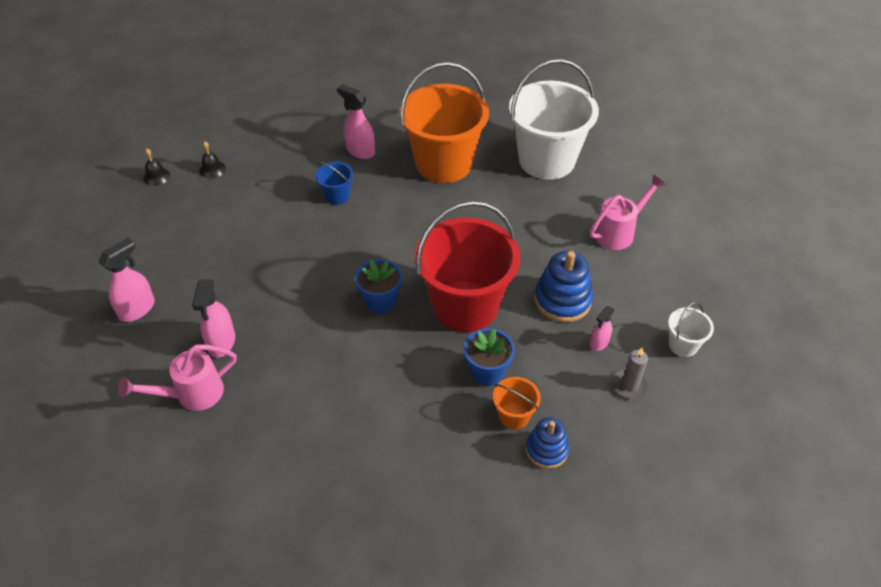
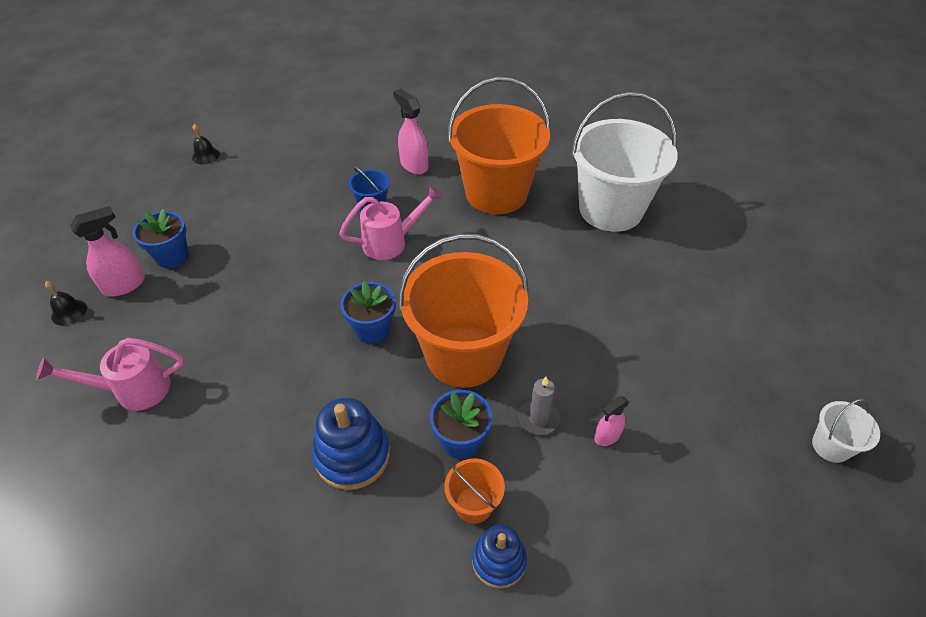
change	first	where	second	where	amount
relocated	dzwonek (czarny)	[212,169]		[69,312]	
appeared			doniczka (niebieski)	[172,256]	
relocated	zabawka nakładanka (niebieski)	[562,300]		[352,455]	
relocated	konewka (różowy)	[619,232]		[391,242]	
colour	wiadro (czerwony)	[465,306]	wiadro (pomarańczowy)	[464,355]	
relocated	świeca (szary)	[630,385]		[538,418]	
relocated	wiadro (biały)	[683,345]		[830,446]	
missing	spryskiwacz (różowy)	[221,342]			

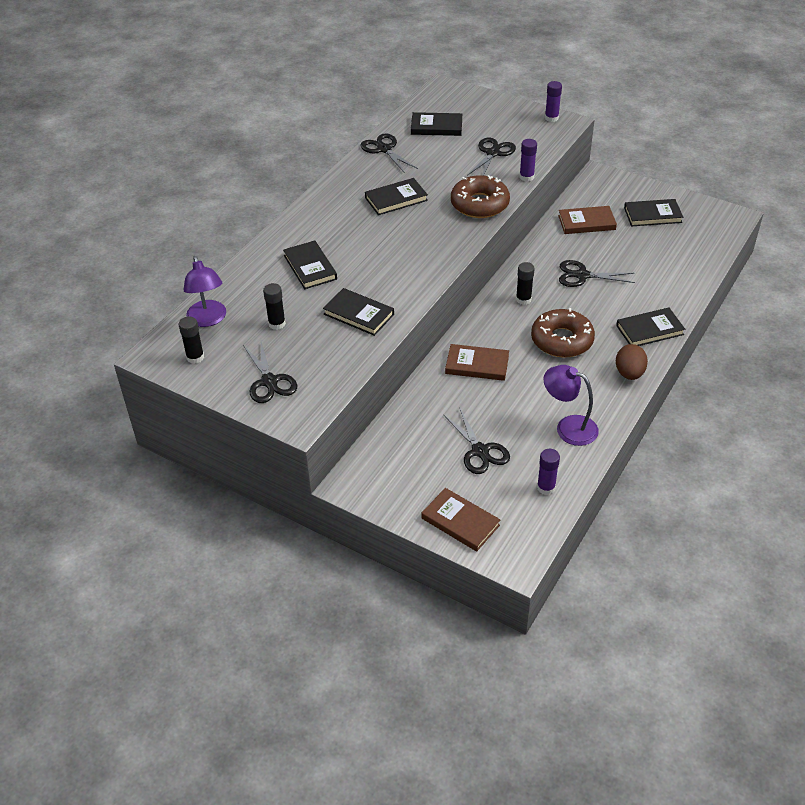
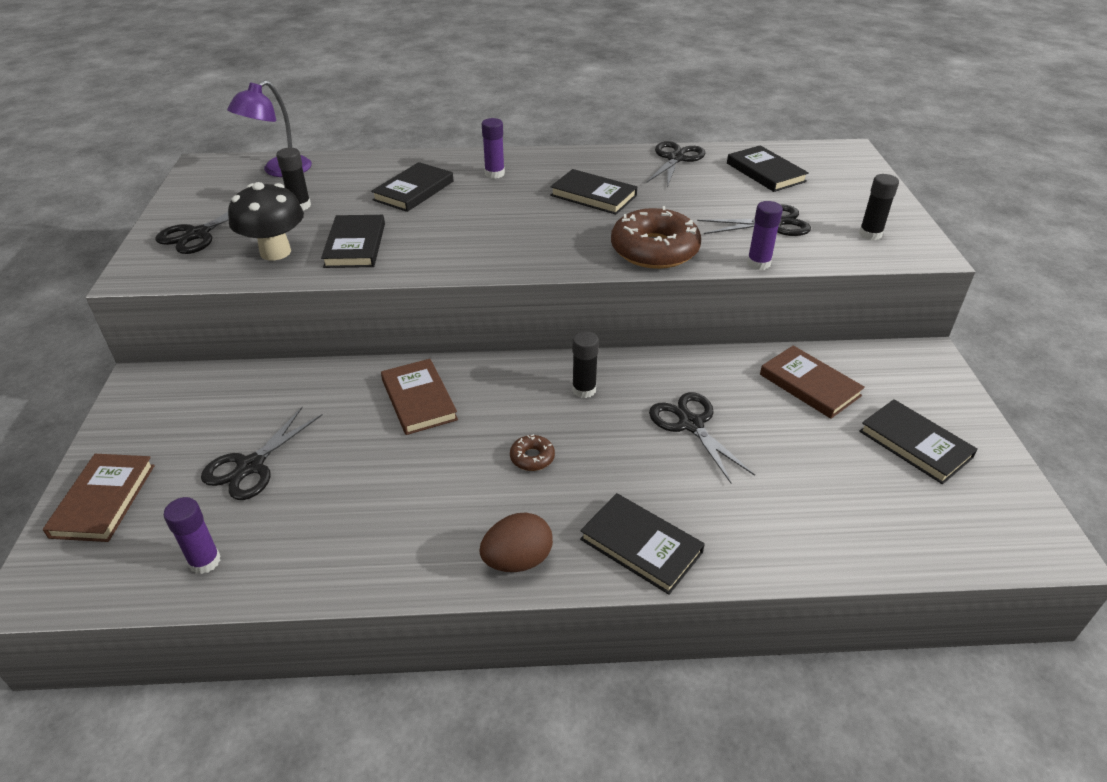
change	first	where	second	where	amount
appeared			grzyb (czarny)	[275,252]	
relocated	klej w sztyfcie (fioletowy)	[551,118]		[494,174]	
size	donut (brązowy)	[562,340]		[532,457]	x0.44
relocated	klej w sztyfcie (czarny)	[195,357]		[870,234]	
missing	lampka (fioletowy)	[568,427]			

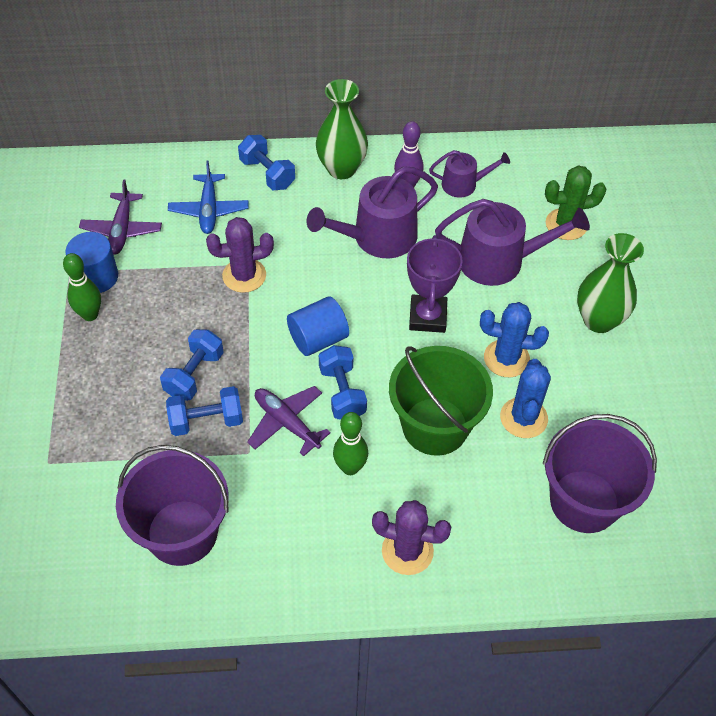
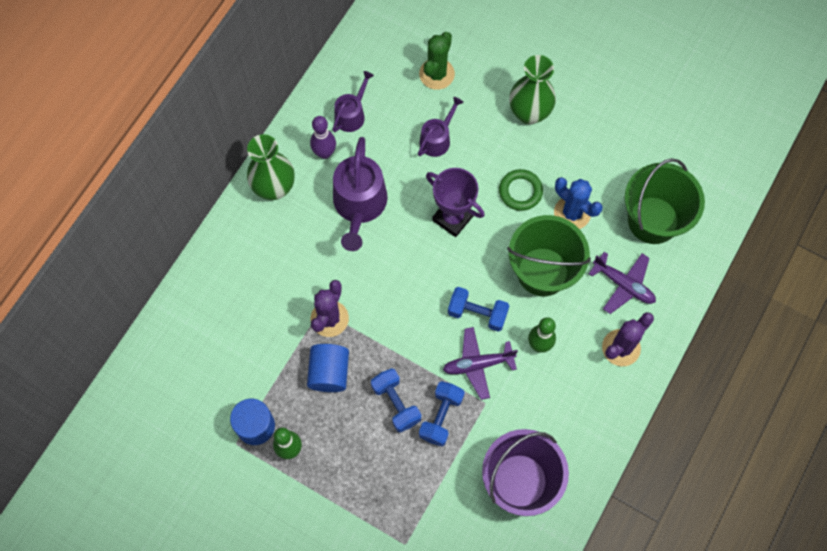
change	first	where	second	where	amount
relocated	walec (niebieski)	[318,339]		[329,372]	
size	konewka (fioletowy)	[499,260]		[437,139]	x0.57
exchanged	kaktus (niebieski)	[506,358]	pierścień (zielony)	[520,191]	
relocated	samolot (fioletowy)	[122,229]		[623,285]	
colour	wiadro (fioletowy)	[584,501]	wiadro (zielony)	[653,220]	
missing	samolot (niebieski)	[209,210]			
missing	hantel (niebieski)	[267,174]			

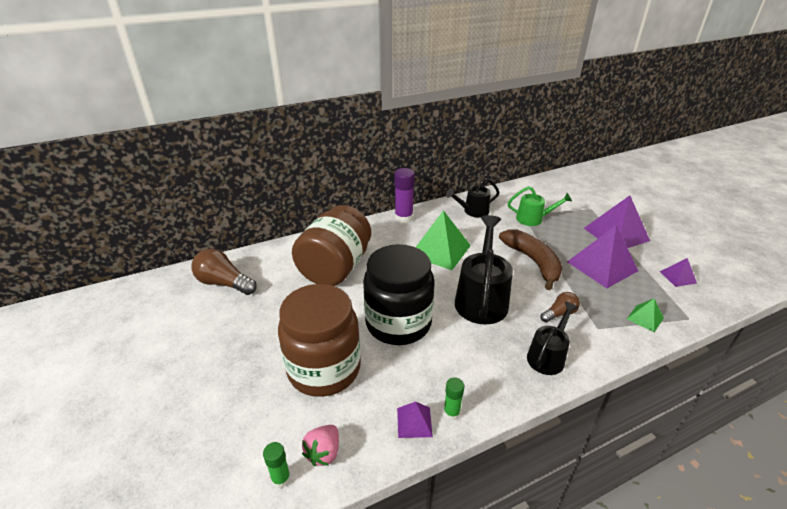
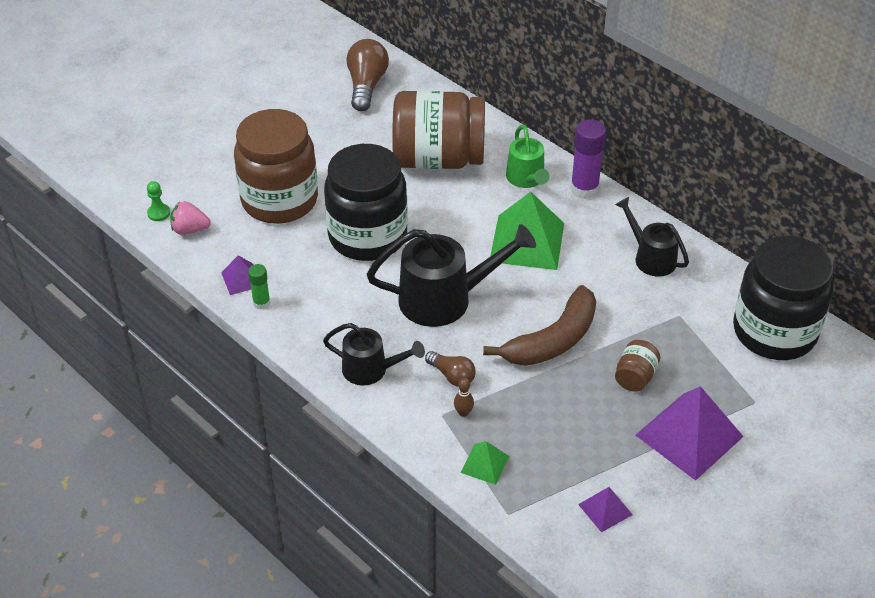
change	first	where	second	where	amount
exchanged	klej w sztyfcie (zielony)	[281,479]	pionek (zielony)	[159,213]	
appeared			kręgiel (brązowy)	[463,412]	
relocated	konewka (zielony)	[533,219]		[527,179]	
appeared			słoik (brązowy)	[635,377]	
appeared			słoik (czarny)	[774,332]	
missing	piramida (fioletowy)	[602,266]			

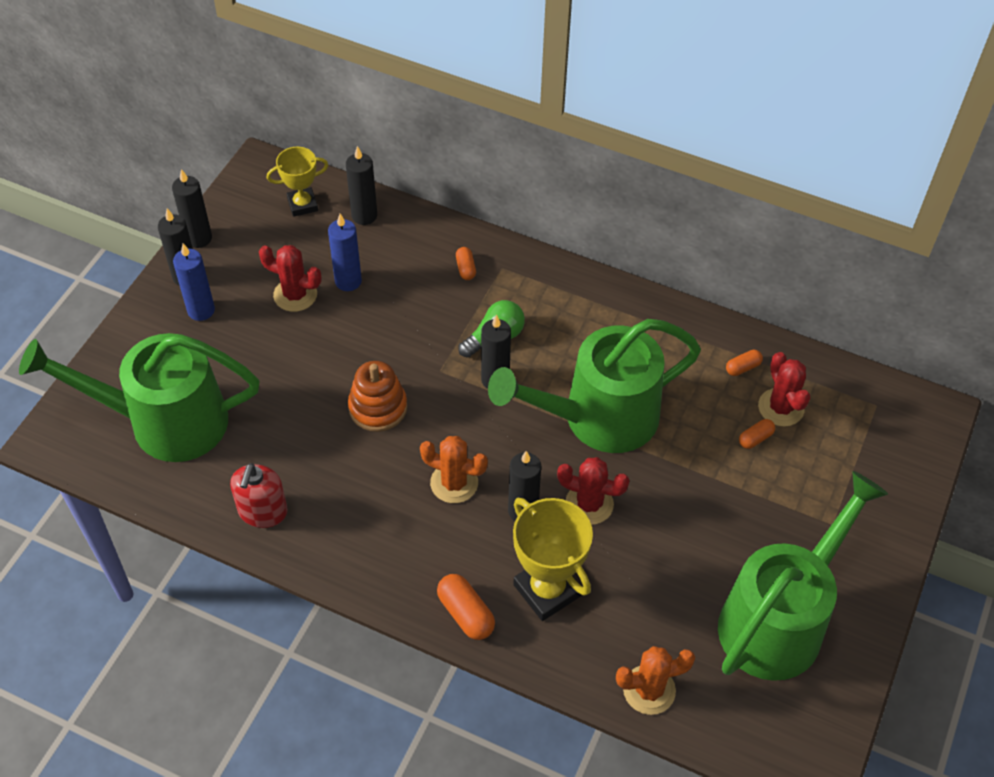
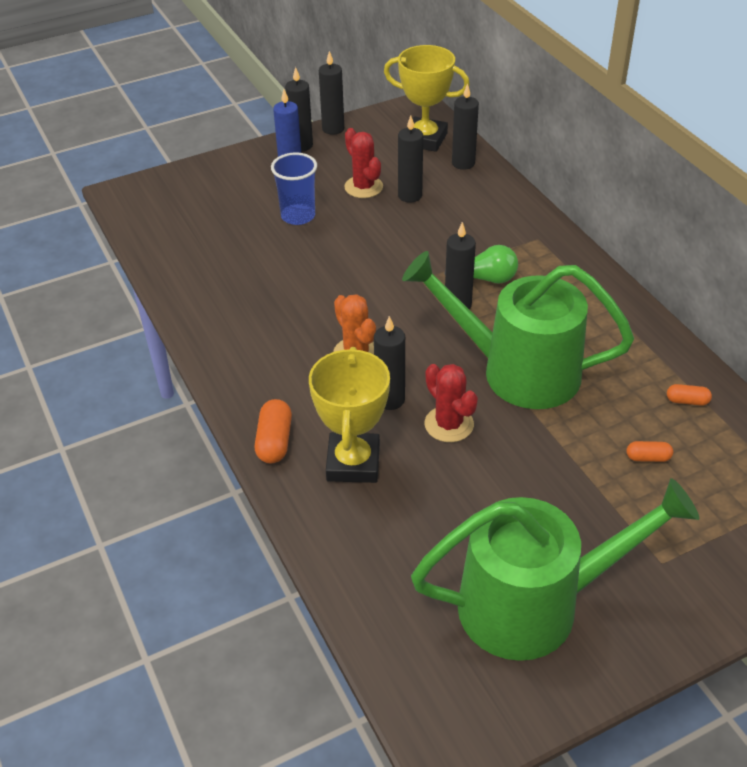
change	first	where	second	where	amount
appeared			szklanka (niebieski)	[298,216]	
size	puchar (żółty)	[302,204]		[425,139]	x1.59
colour	świeca (niebieski)	[348,281]	świeca (czarny)	[410,196]	
missing	konewka (zielony)	[164,421]			
missing	dozownik mydła (czerwony)	[263,511]			
missing	zabawka nakładanka (pomarańczowy)	[378,407]			
missing	kapsułka (pomarańczowy)	[465,268]			
missing	kaktus (pomarańczowy)	[649,690]			
missing	kaktus (czerwony)	[781,407]			

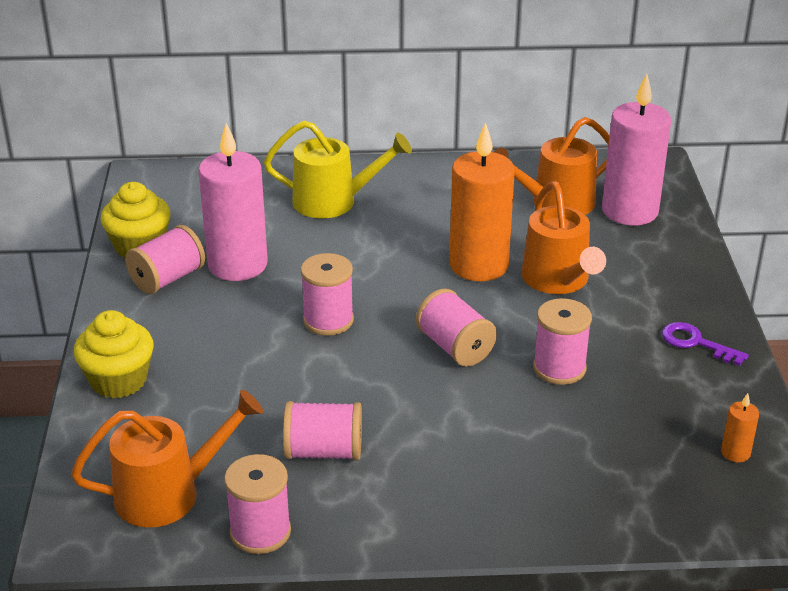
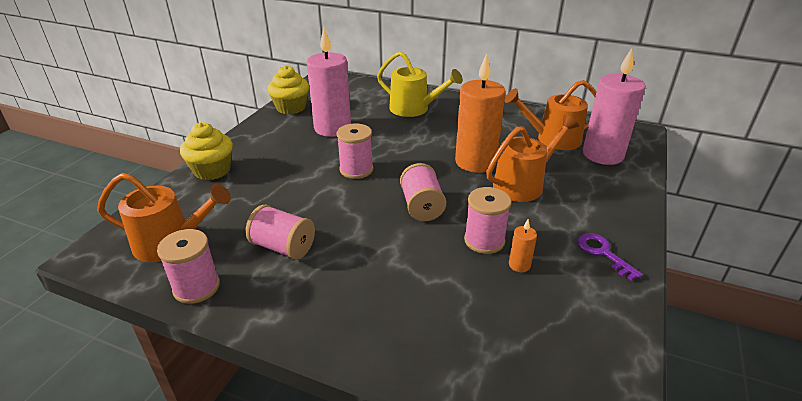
change	first	where	second	where	amount
spun	konewka (pomarańczowy)	[559,281]		[523,184]	135 degrees counterclockwise
relocated	świeca (pomarańczowy)	[735,453]		[519,265]	
missing	szpulka (różowy)	[168,279]			

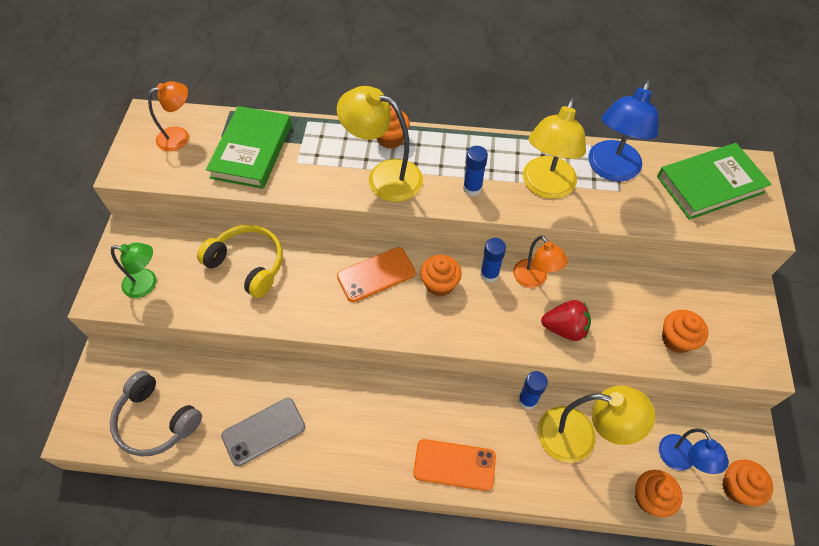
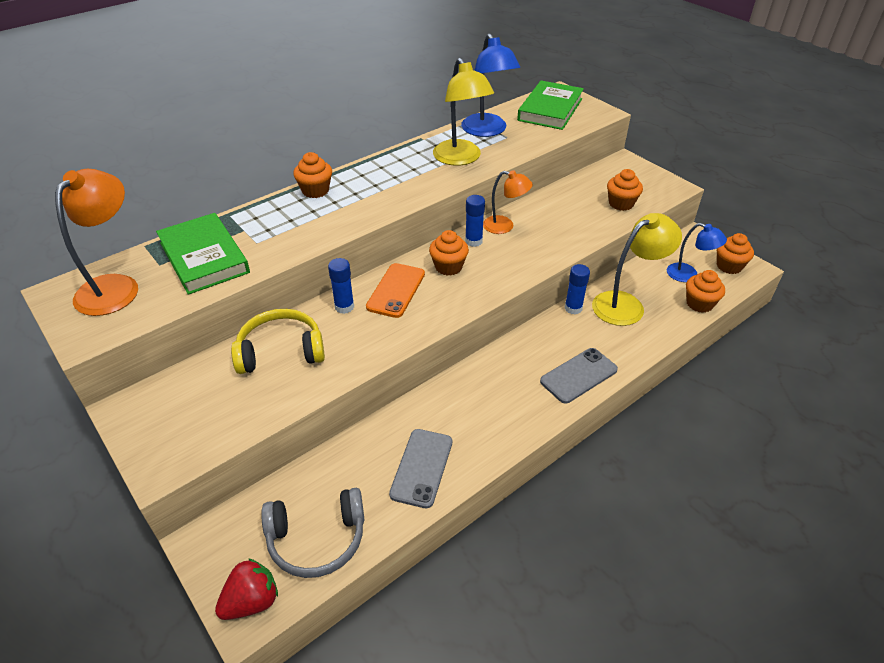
change	first	where	second	where	amount
size	lampka (pomarańczowy)	[179,136]		[115,286]	x1.60
relocated	truskawka (czerwony)	[564,328]		[252,601]	
relocated	klej w sztyfcie (niebieski)	[472,188]		[344,307]	
colour	telefon (pomarańczowy)	[454,465]	telefon (szary)	[579,375]	
missing	lampka (zielony)	[147,284]			
missing	lampka (żółty)	[384,176]			

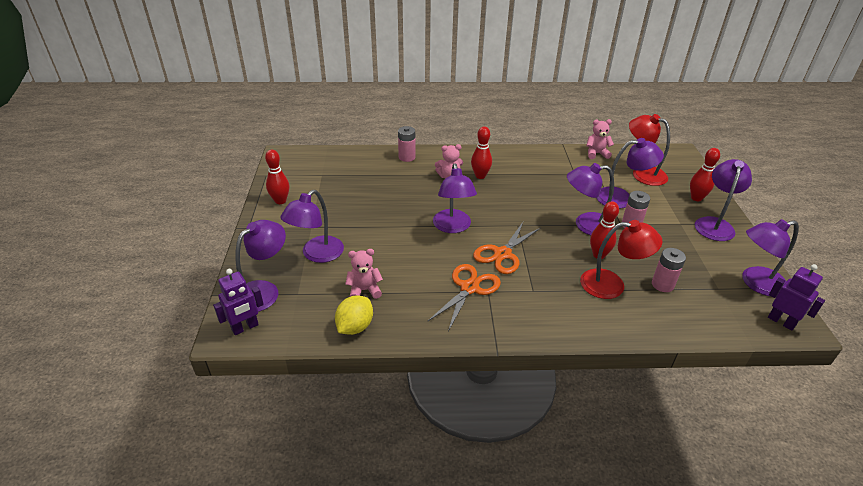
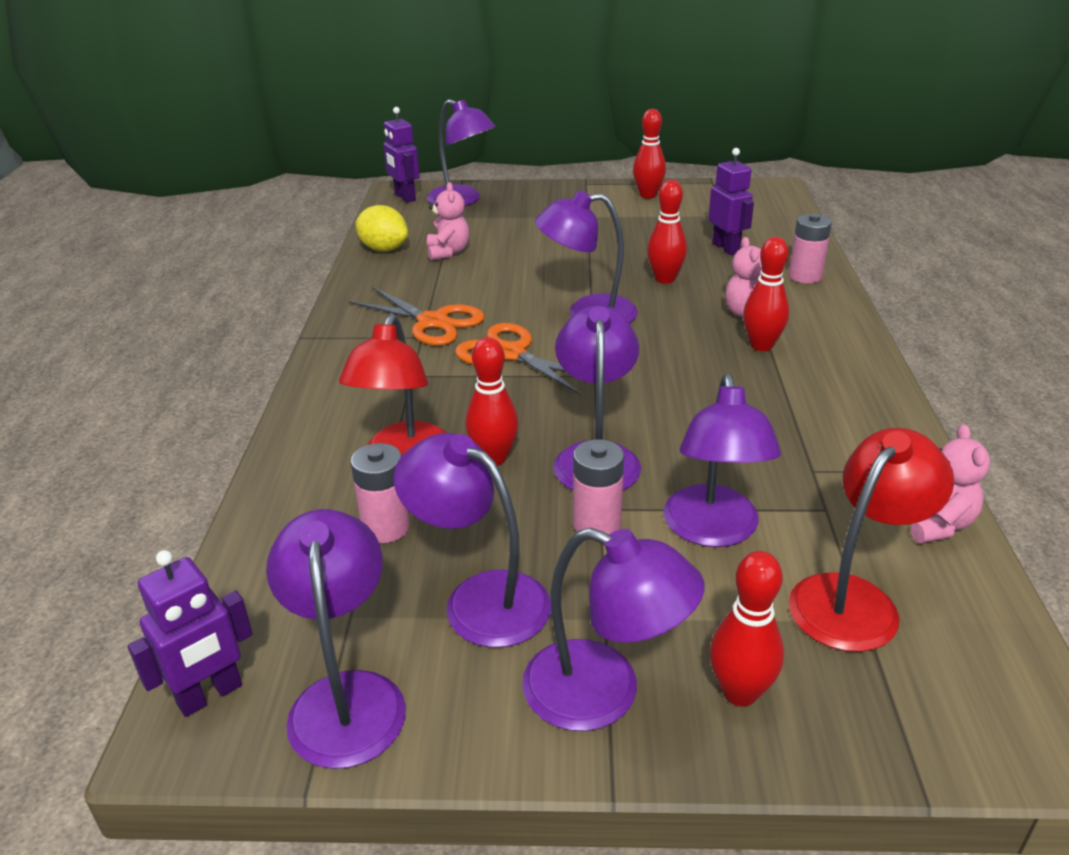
change	first	where	second	where	amount
relocated	lampka (fioletowy)	[317,254]		[479,598]	
appeared			kręgiel (czerwony)	[665,279]	
appeared			robot (fioletowy)	[726,248]	

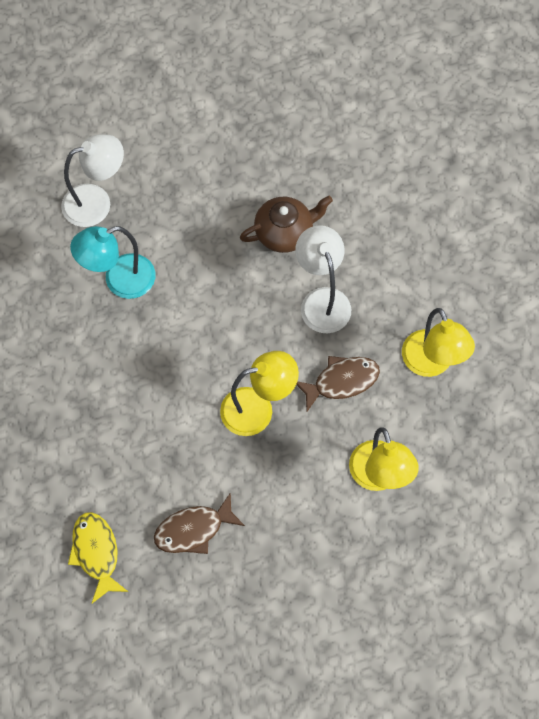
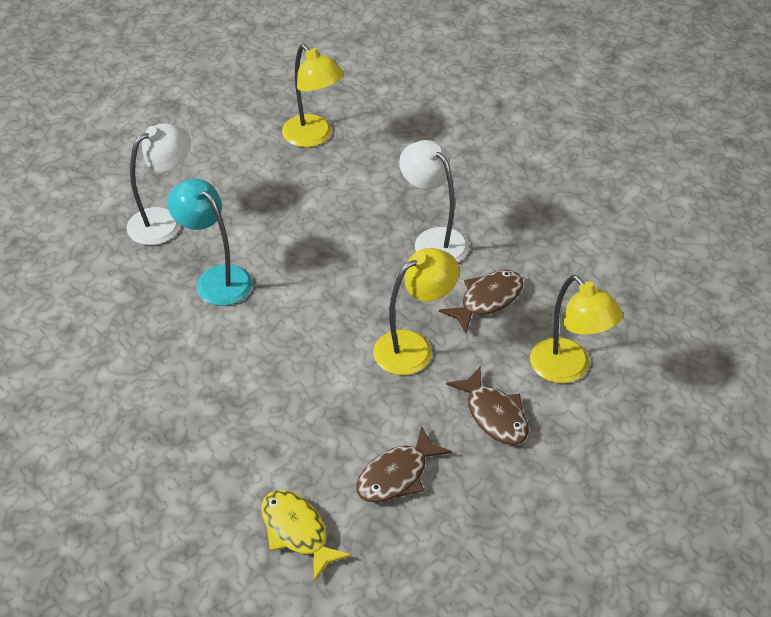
change	first	where	second	where	amount
spun	lampka (turkusowy)	[119,280]		[216,278]	90 degrees clockwise
relocated	lampka (żółty)	[431,363]		[313,137]	
appeared			ryba (brązowy)	[494,415]	
missing	imbryk (brązowy)	[285,232]			

